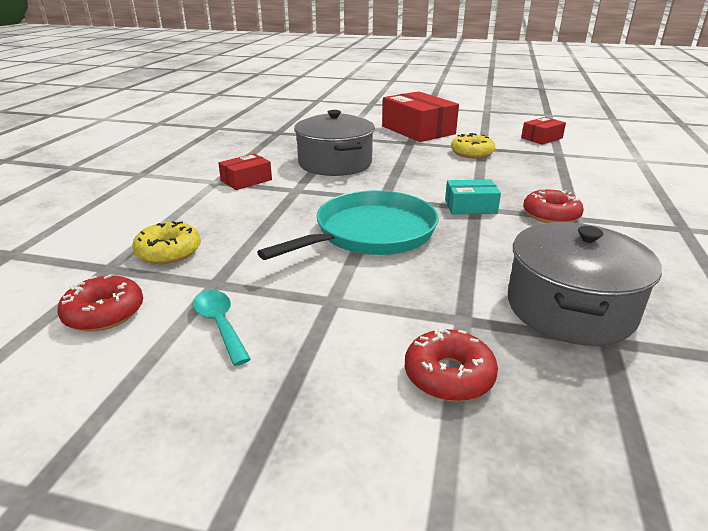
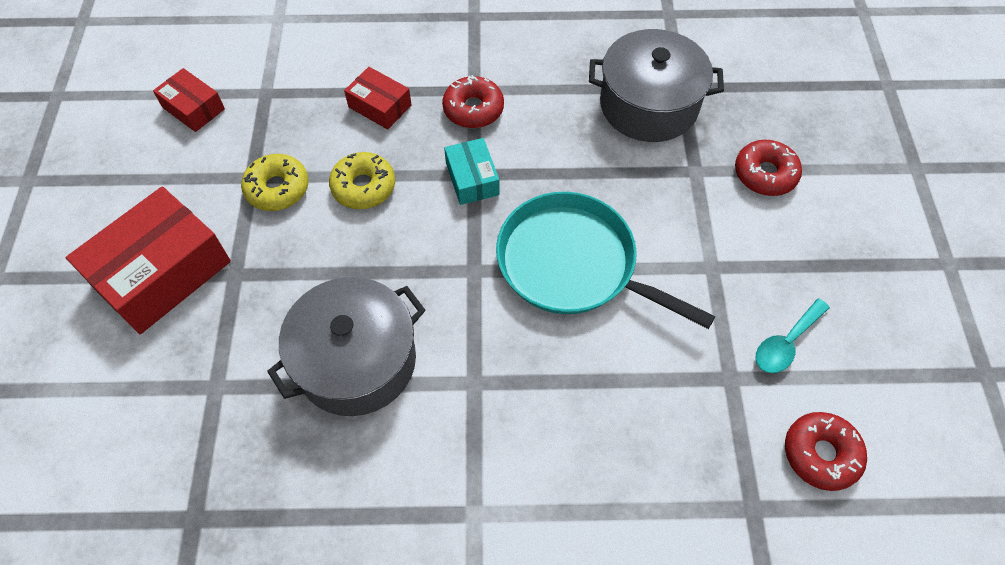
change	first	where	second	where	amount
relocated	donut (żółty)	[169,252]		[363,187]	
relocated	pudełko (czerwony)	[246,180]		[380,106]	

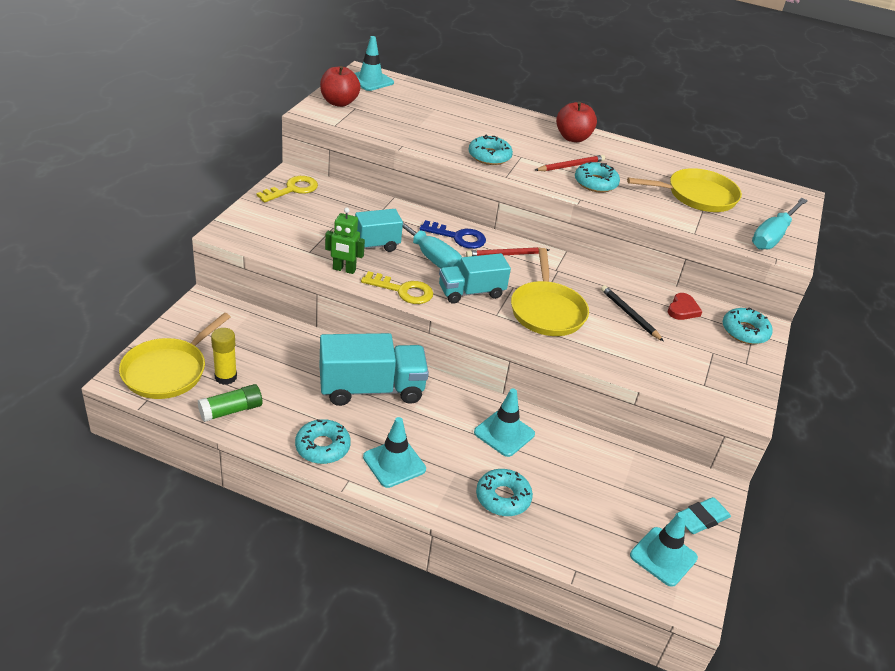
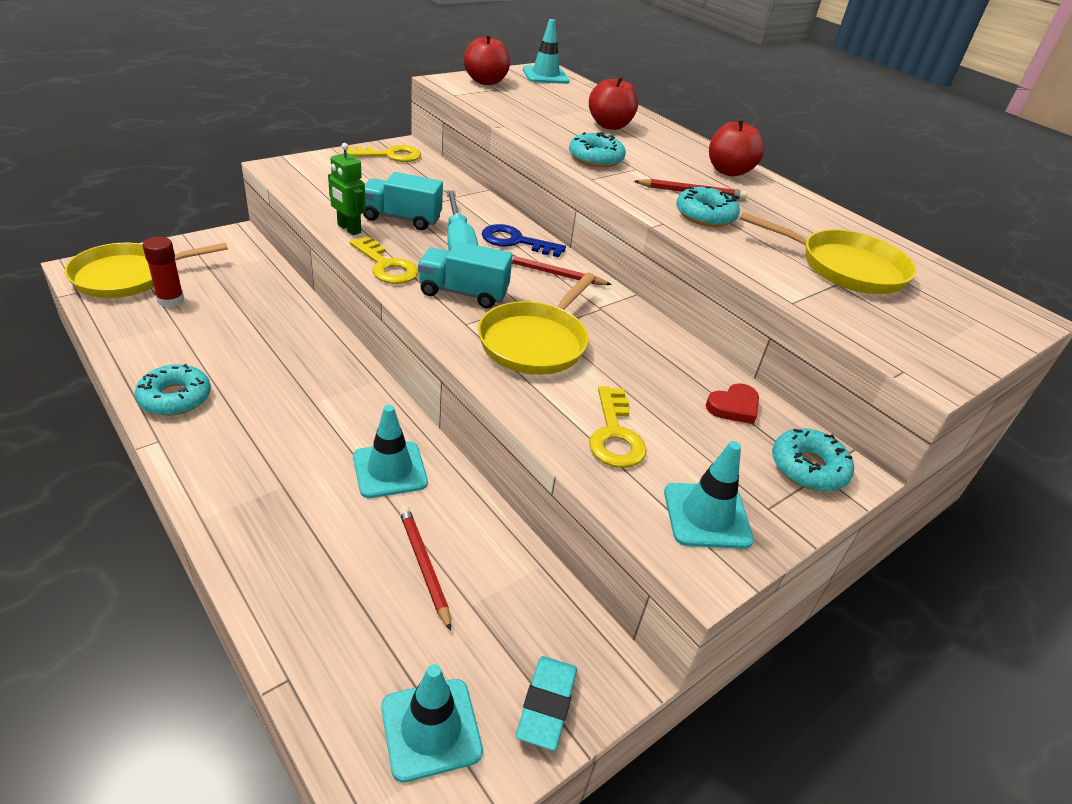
change	first	where	second	where	amount
colour	klej w sztyfcie (żółty)	[225,377]	klej w sztyfcie (czerwony)	[170,300]	
appeared			ołówek (czerwony)	[423,566]	
spun	klucz (niebieski)	[458,237]		[515,241]	150 degrees clockwise
spun	gumka do mazania (turkusowy)	[701,519]		[546,705]	75 degrees counterclockwise
appeared			jabłko (czerwony)	[609,125]	
appeared			klucz (żółty)	[615,435]	
relocated	pachołek (turkusowy)	[394,463]		[707,516]	
missing	klej w sztyfcie (zielony)	[231,410]			
missing	ciężarówka (turkusowy)	[371,389]			
missing	donut (turkusowy)	[503,498]			
missing	ołówek (czarny)	[629,315]			
missing	śrubokręt (turkusowy)	[773,235]			

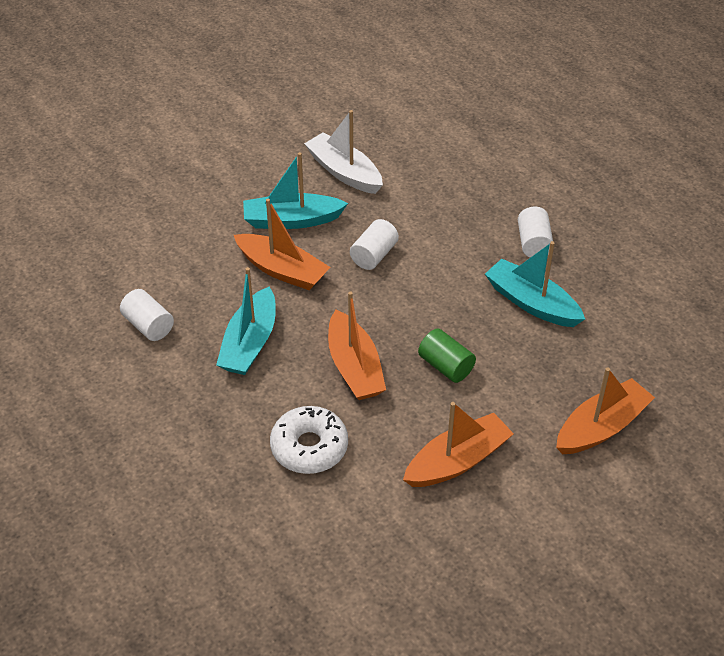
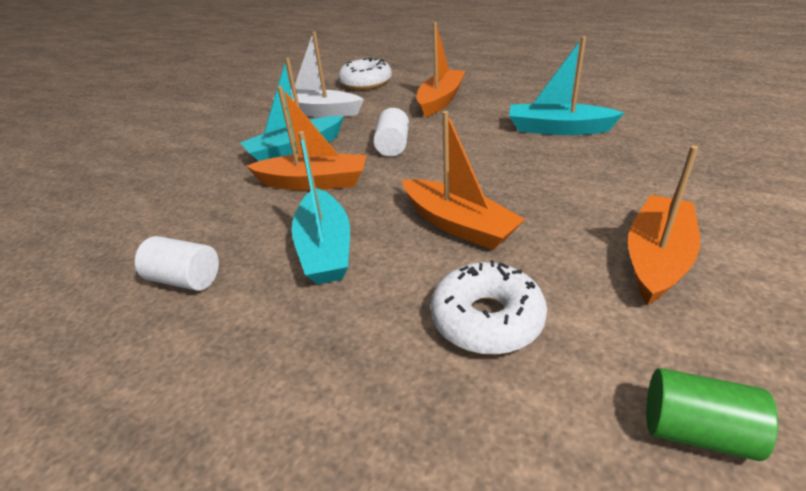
change	first	where	second	where	amount
appeared			donut (biały)	[366,83]	
relocated	łódka (pomarańczowy)	[601,427]		[440,100]	
relocated	walec (zielony)	[446,366]		[696,431]	
missing	walec (biały)	[533,243]			

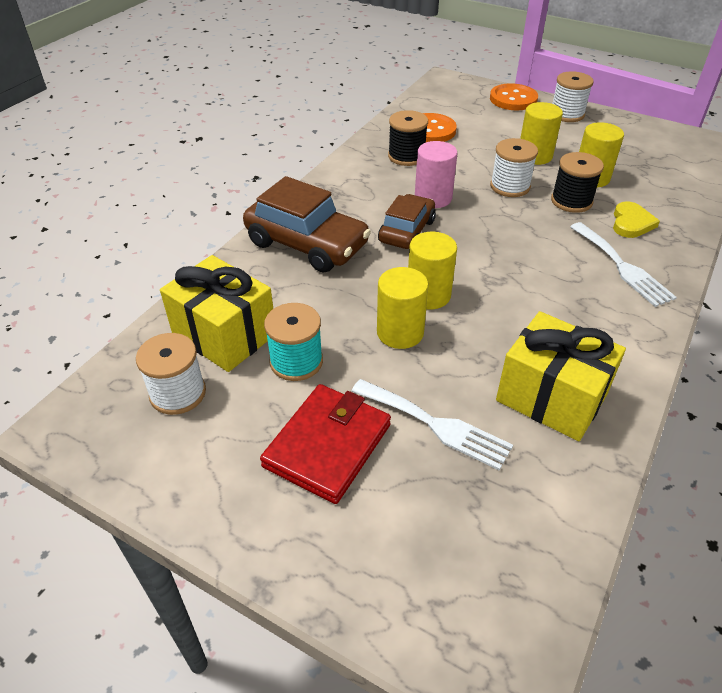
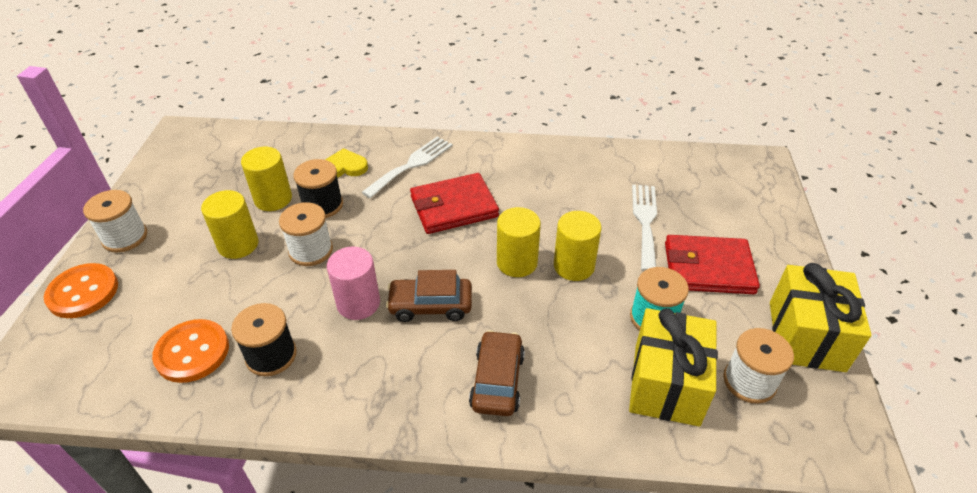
change	first	where	second	where	amount
appeared			portfel (czerwony)	[454,207]	
size	samochód (brązowy)	[307,244]		[497,380]	x0.64
relocated	prezent (żółty)	[551,397]		[806,336]	

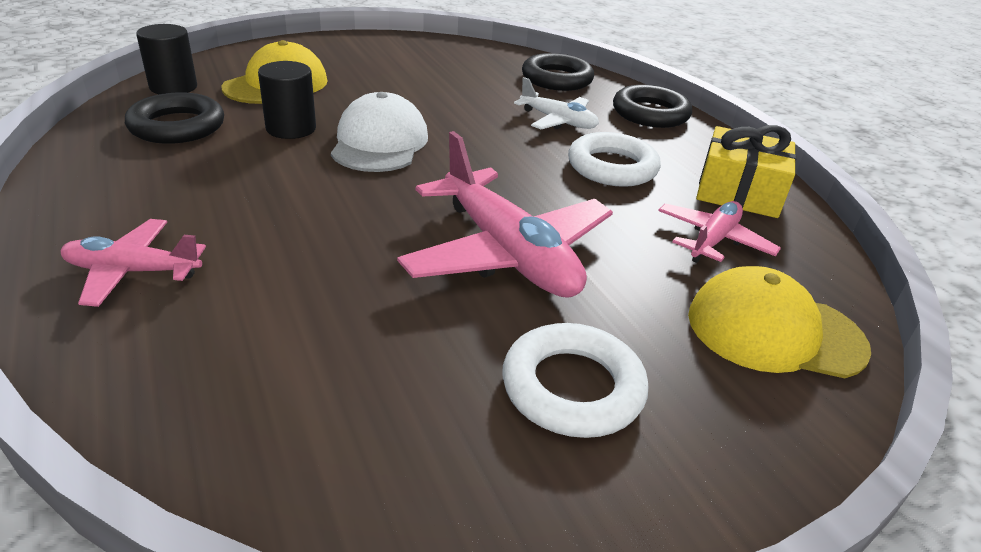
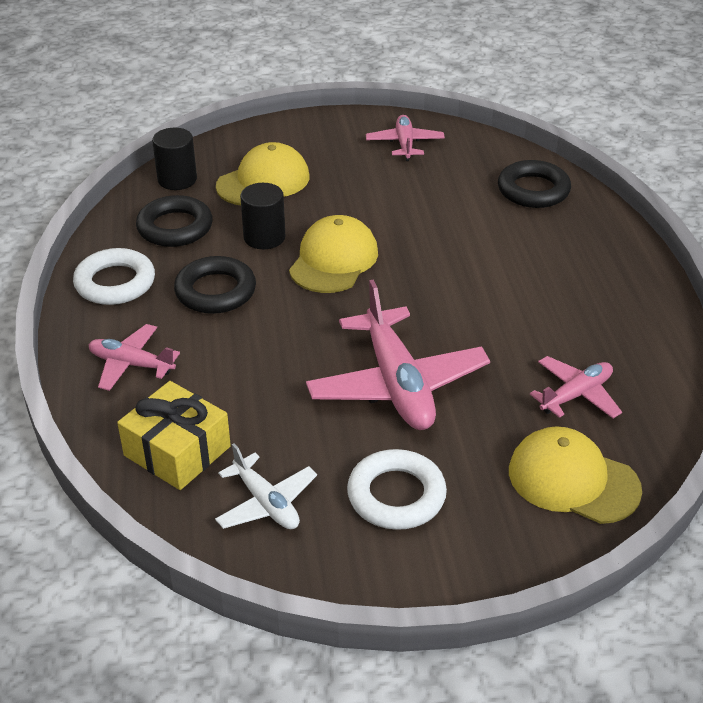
change	first	where	second	where	amount
relocated	pierścień (biały)	[612,167]		[115,283]	
relocated	prezent (żółty)	[738,192]		[177,451]	
relocated	pierścień (czarny)	[650,113]		[215,291]	
relocated	samolot (biały)	[558,121]		[266,503]	
colour	czapka (biały)	[379,143]	czapka (żółty)	[333,260]	
appeared			samolot (różowy)	[404,144]	

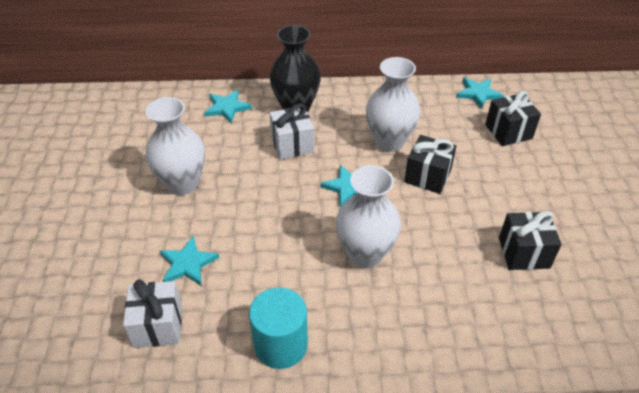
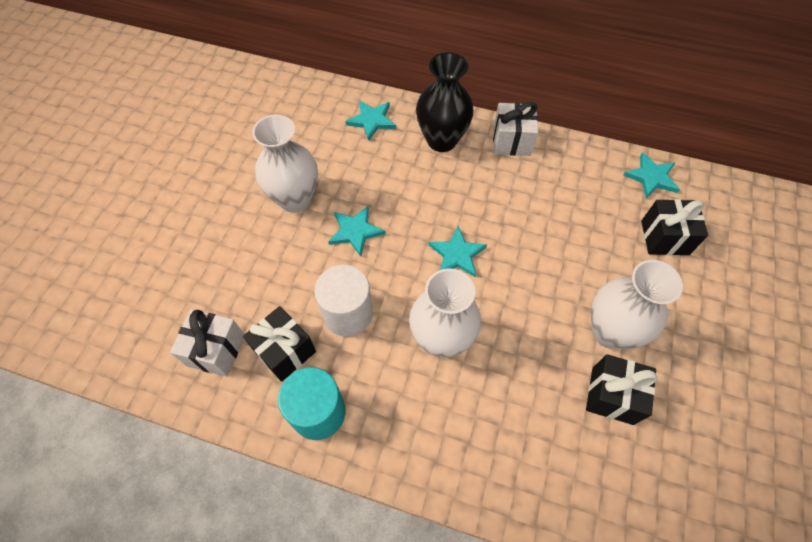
change	first	where	second	where	amount
relocated	prezent (czarny)	[427,176]		[285,351]	
appeared			walec (biały)	[348,313]	
relocated	gwiazda (turkusowy)	[188,264]		[355,231]	
relocated	prezent (biały)	[292,145]		[511,141]	
relocated	wazon (biały)	[389,142]		[610,331]	

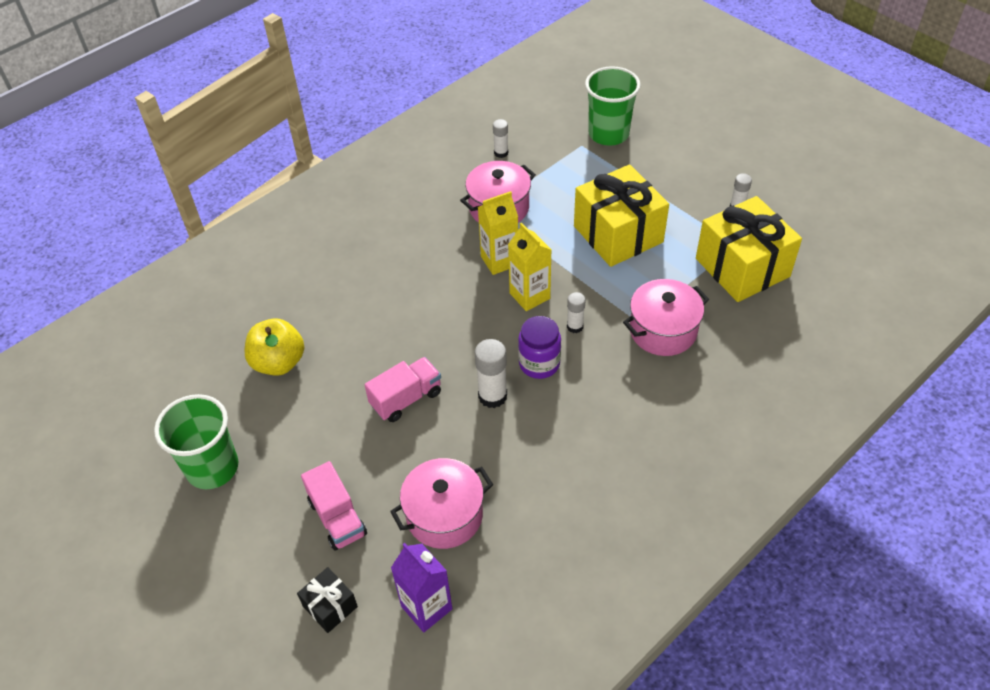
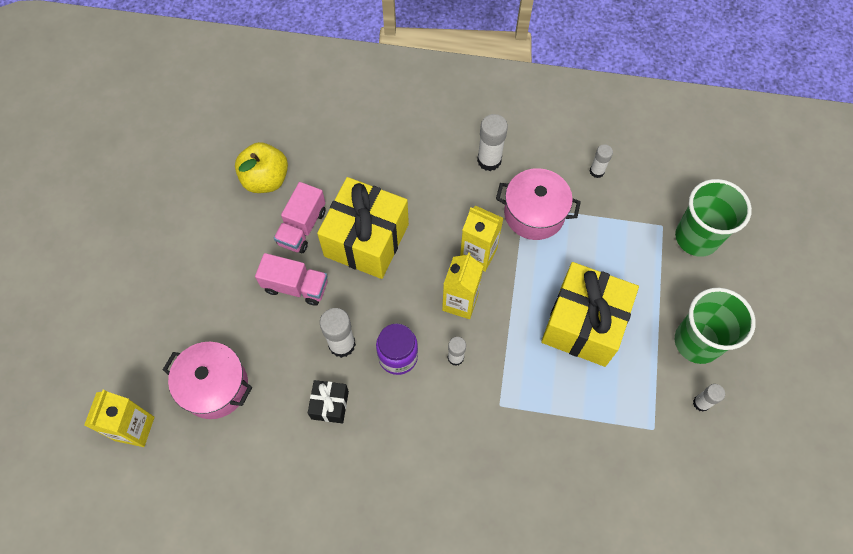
change	first	where	second	where	amount
colour	karton mleka (fioletowy)	[426,607]	karton mleka (żółty)	[135,428]	
relocated	ciężarówka (różowy)	[337,518]		[302,227]	
relocated	prezent (czarny)	[330,606]		[330,405]	
relocated	prezent (żółty)	[742,267]		[366,240]	
appeared			klej w sztyfcie (biały)	[489,160]	
relocated	szklanka (zielony)	[212,468]		[697,342]	
missing	garnek (różowy)	[663,330]			

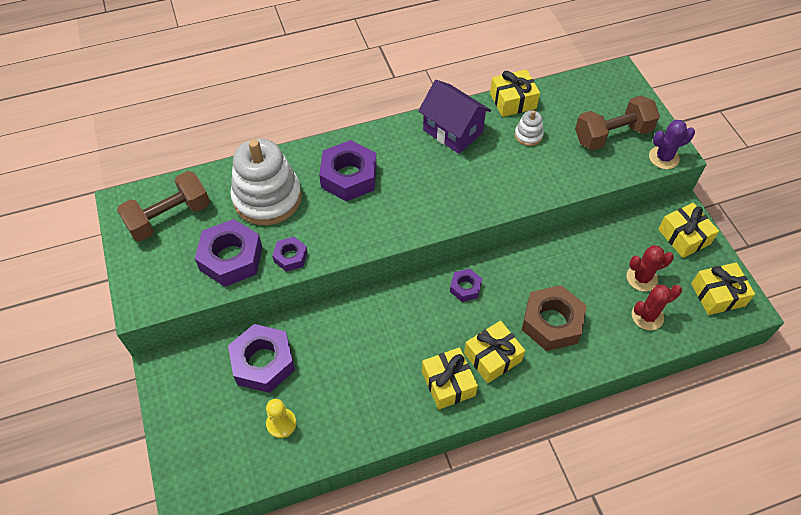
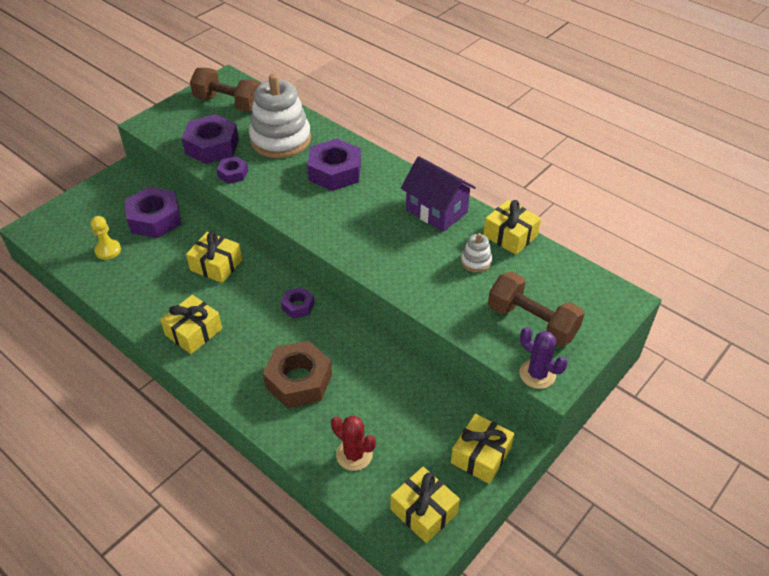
change	first	where	second	where	amount
relocated	prezent (żółty)	[492,357]		[216,265]	
spun	domek (fioletowy)	[452,131]		[436,211]	60 degrees counterclockwise
missing	kaktus (czerwony)	[641,278]			

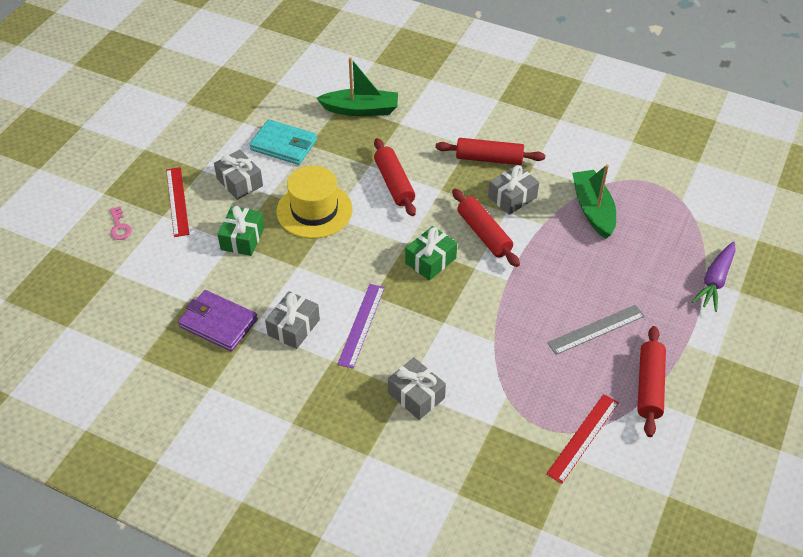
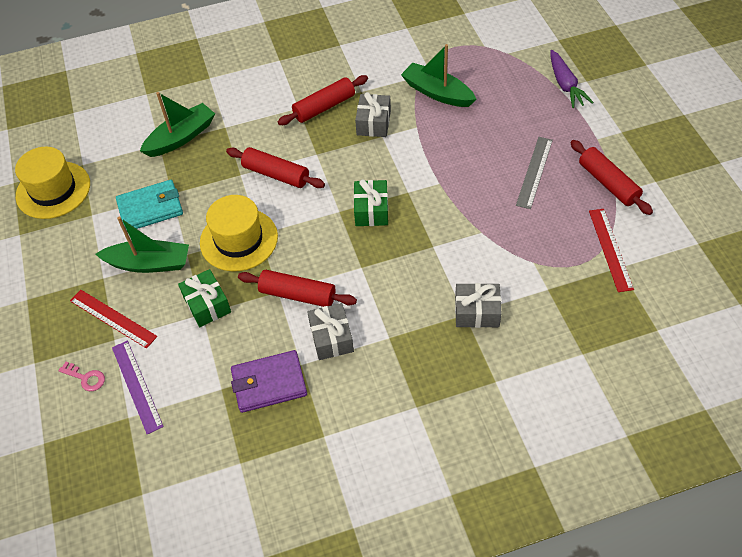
change	first	where	second	where	amount
appeared			kapelusz (żółty)	[53,190]	
exchanged	prezent (szary)	[239,182]	łódka (zielony)	[149,263]	
relocated	linijka (fioletowy)	[361,325]		[137,386]	
relocated	wałek do ciasta (czerwony)	[484,234]		[298,295]	

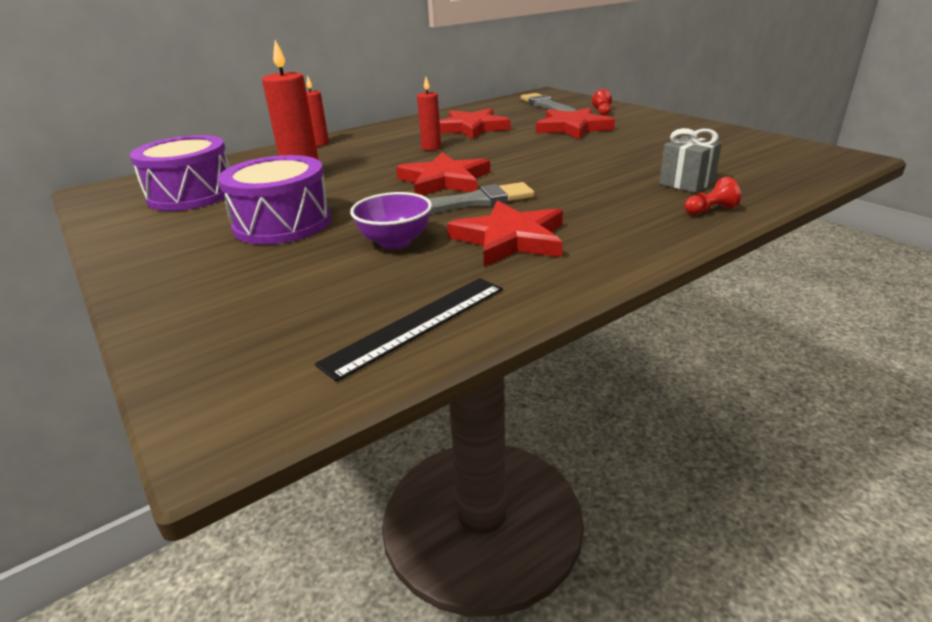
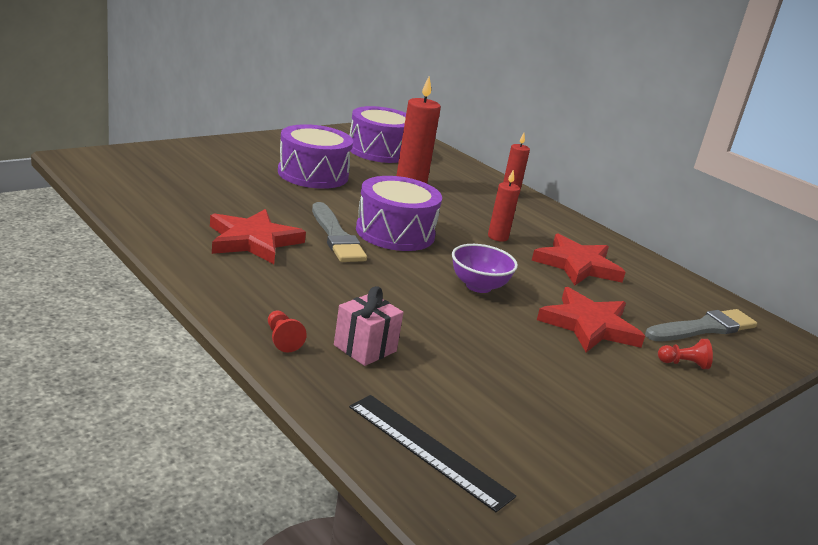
change	first	where	second	where	amount
colour	prezent (szary)	[686,183]	prezent (różowy)	[365,348]	
relocated	linijka (czarny)	[417,324]		[428,450]	
exchanged	gwiazda (czerwony)	[444,180]	bęben (fioletowy)	[395,232]	
relocated	miska (fioletowy)	[395,242]		[478,286]	

